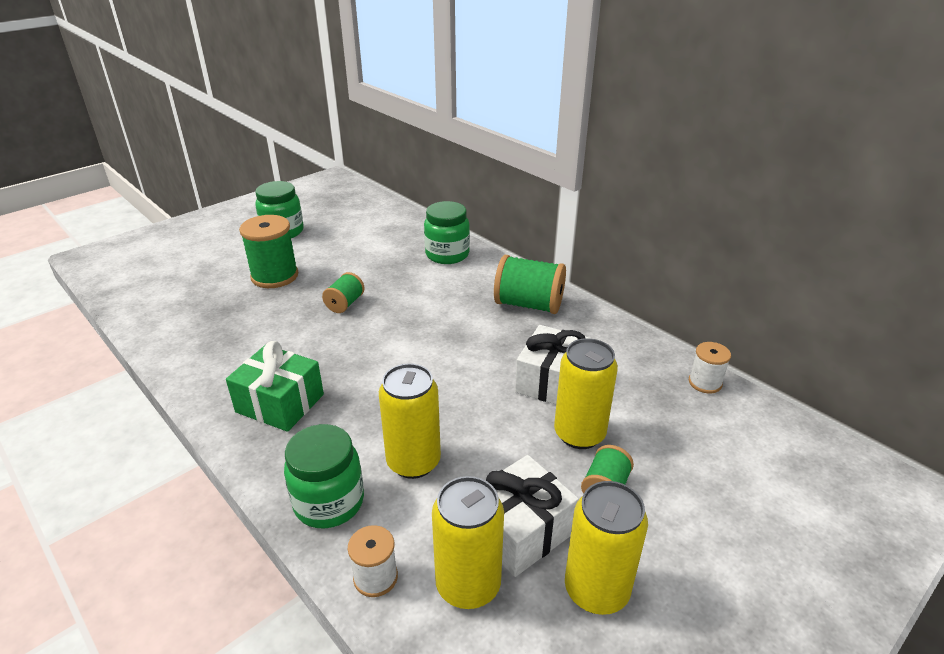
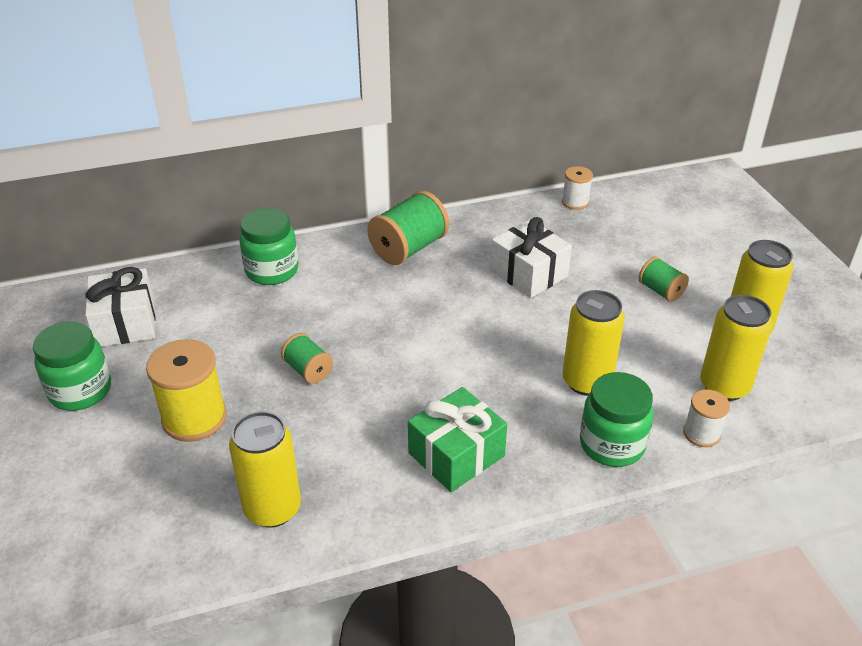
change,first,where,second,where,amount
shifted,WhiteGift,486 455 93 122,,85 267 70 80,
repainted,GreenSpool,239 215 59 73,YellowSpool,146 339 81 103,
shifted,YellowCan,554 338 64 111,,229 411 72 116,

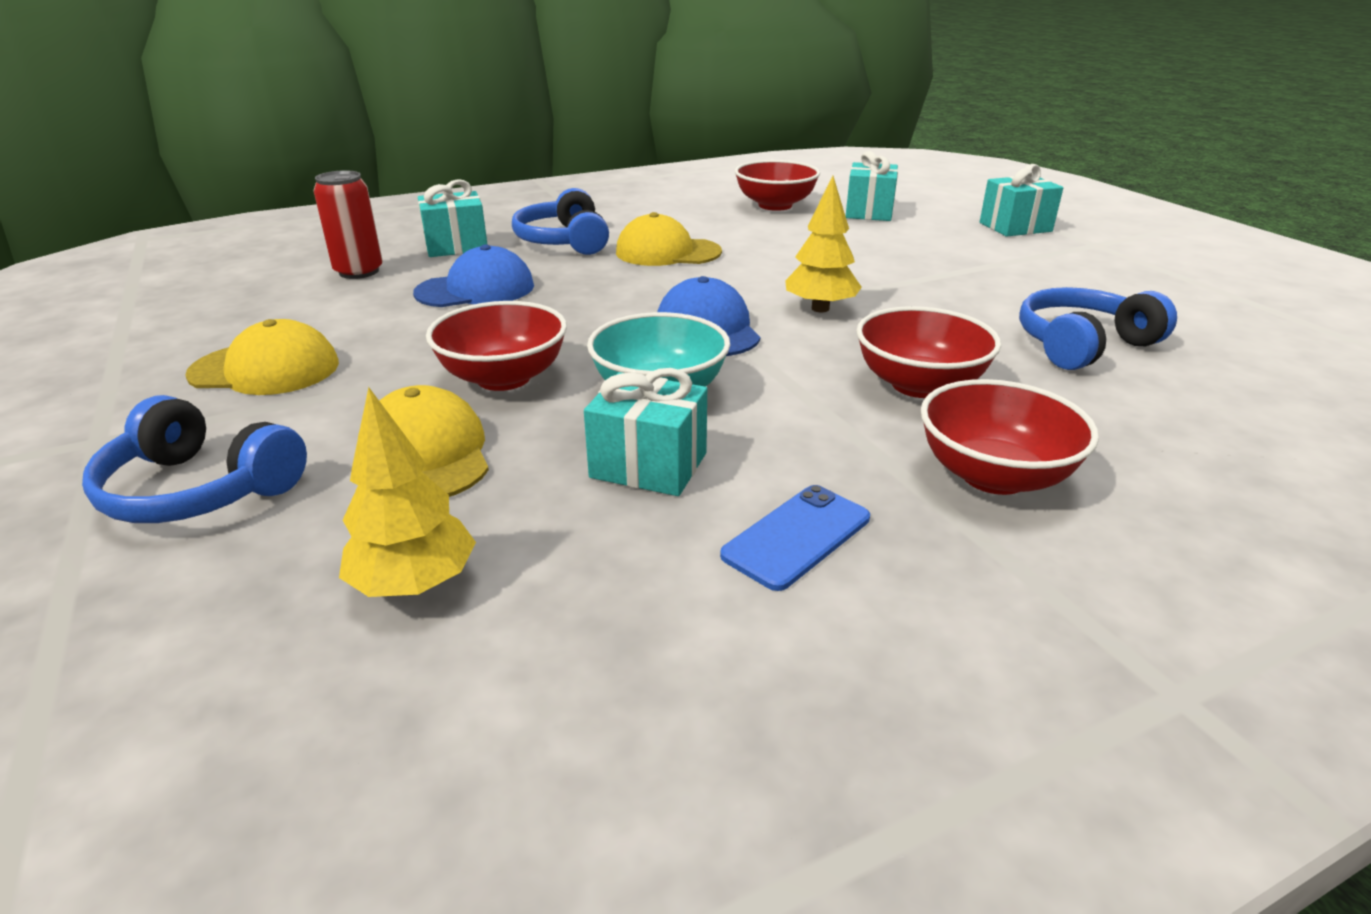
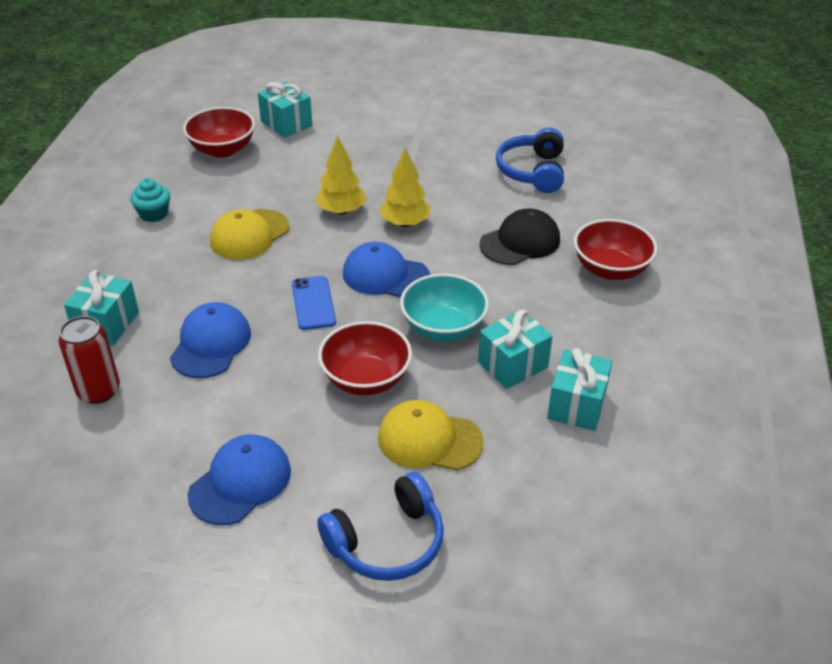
change,first,where,second,where,amount
new,,,TurquoiseCupcake,130 178 40 44,
repainted,YellowCap,185 319 154 76,BlueCap,188 435 103 90,
shifted,BluePhone,720 485 150 106,,292 276 44 54,
shifted,YellowTree,339 387 137 210,,315 135 51 80,
swapped,RedBowl,856 306 145 92,BlackCap,479 209 81 56,
shifted,TurquoiseGift,980 164 83 73,,547 348 65 83,
gone,BlueHeadphones,512 188 97 67,,,

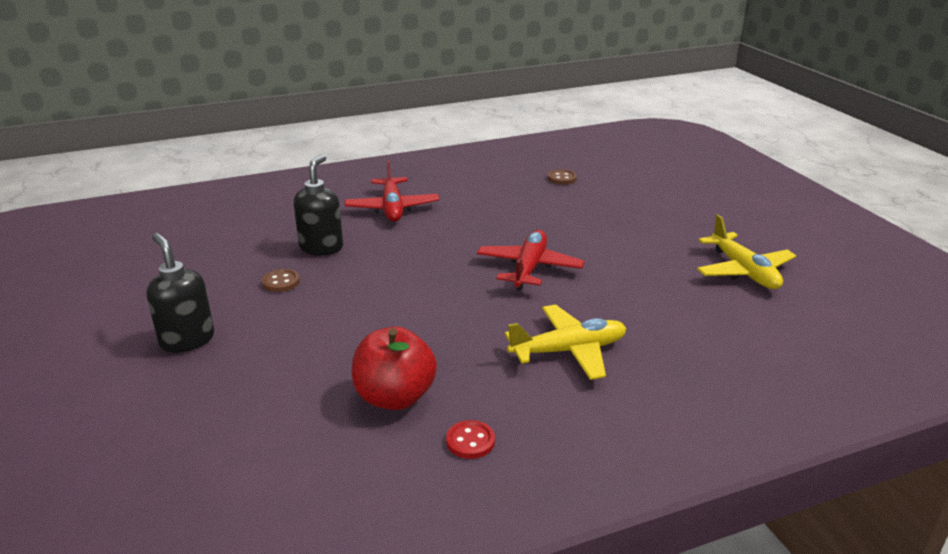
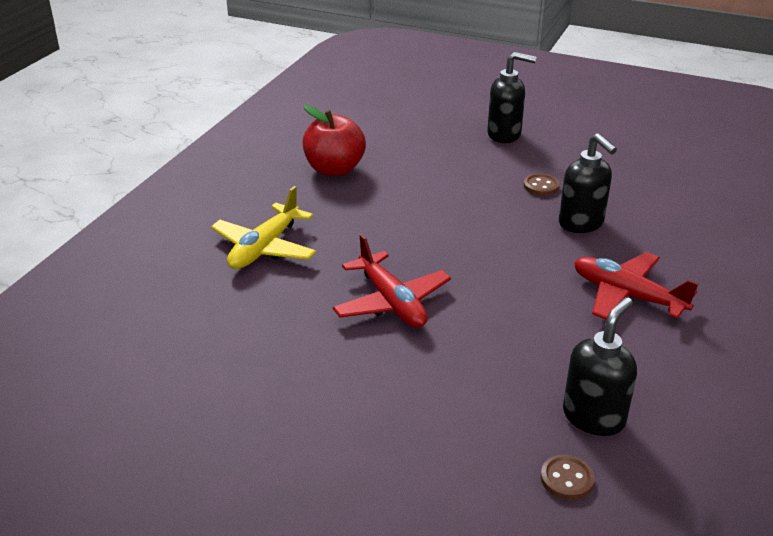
change,first,where,second,where,amount
new,,,BlackSoapDispenser,563 297 74 139,
gone,RedButton,446 420 49 39,,,
gone,YellowPlane,697 215 99 74,,,

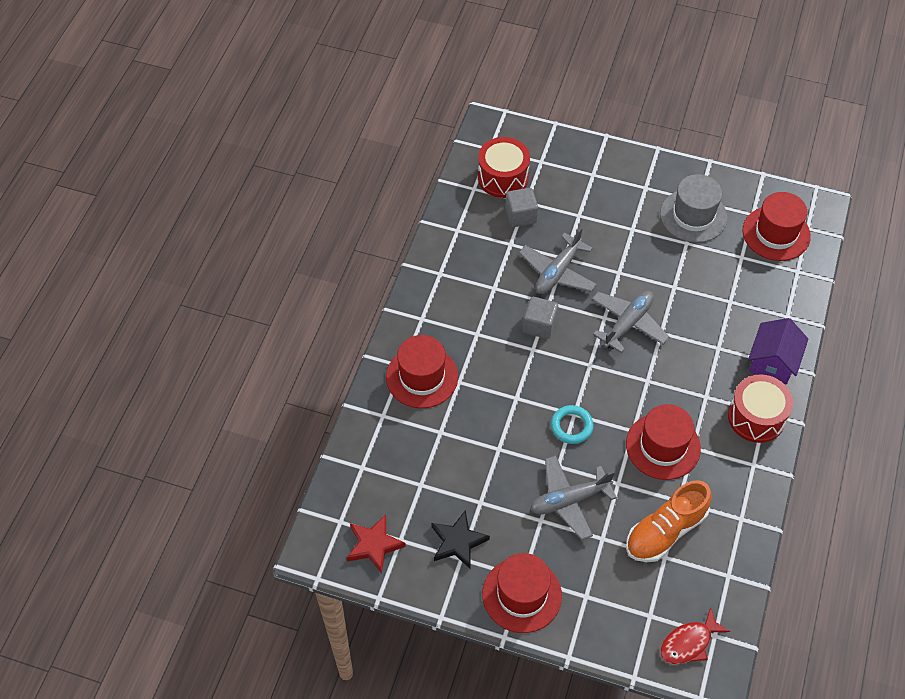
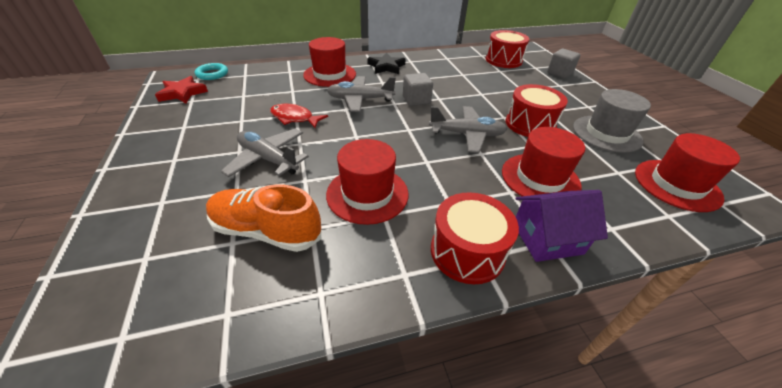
change,first,where,second,where,amount
shifted,TurquoiseRing,551 405 43 39,,195 63 33 17,
shifted,RedFish,660 607 70 58,,270 104 58 24,
shifted,GreyPlane,519 227 78 67,,327 76 69 36,
shifted,BlackStar,431 510 59 59,,368 53 37 21,
shifted,RedHat,482 553 80 80,,502 127 83 69,
new,,,RedDrum,506 84 62 53,
shifted,GreyCube,505 188 33 39,,547 49 34 29,

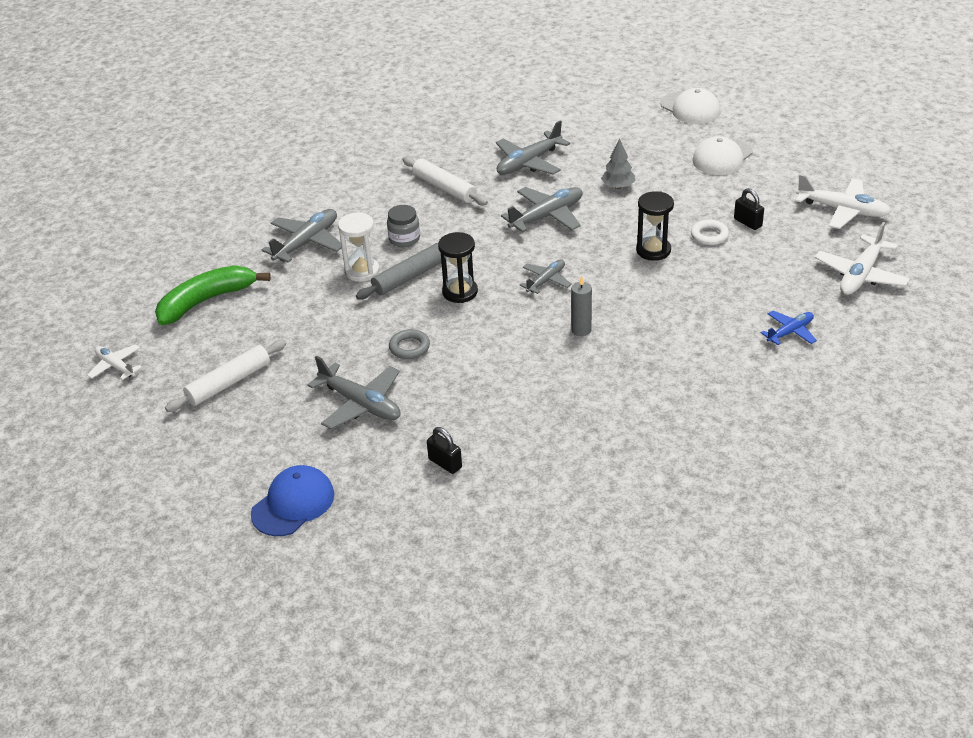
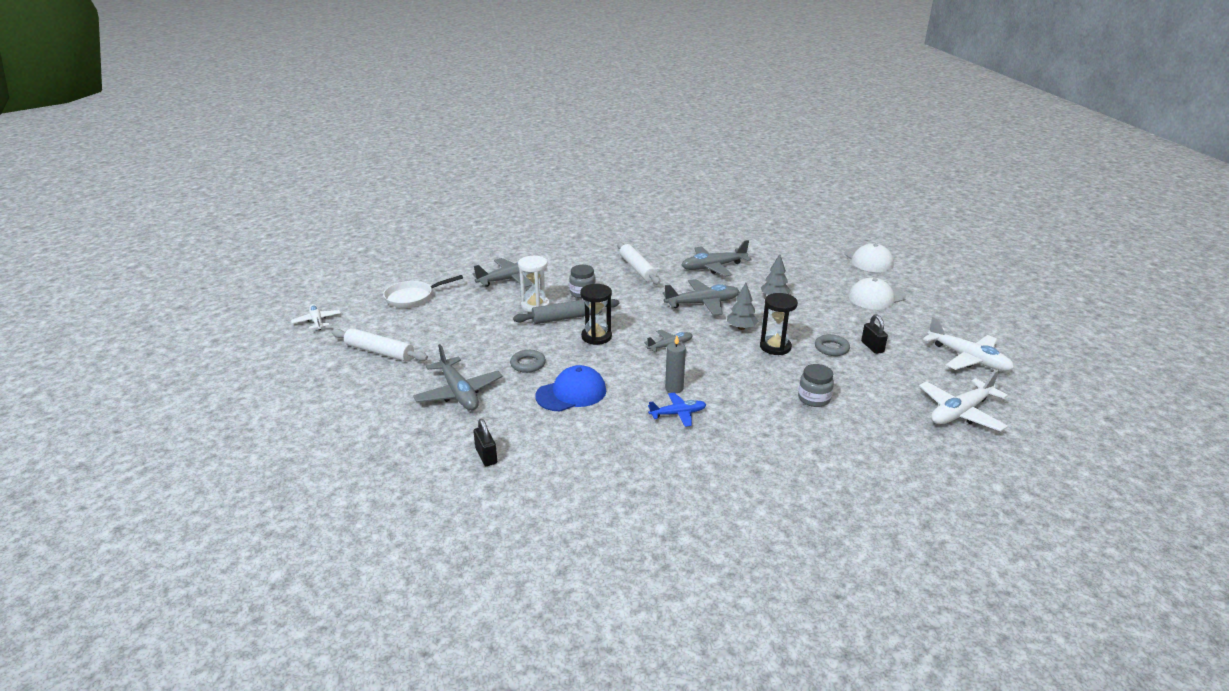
change,first,where,second,where,amount
rotated,WhiteRollingPin,165 340 121 72,,332 328 96 33,45 degrees clockwise
swapped,GreenBanana,155 265 116 60,WhitePan,383 275 80 33,
shifted,BlueCap,251 465 83 71,,535 365 71 46,
shifted,BluePlane,761 311 56 34,,648 393 59 34,
new,,,GreyTree,727 283 31 47,
new,,,GreyJar,798 364 36 43,
repainted,WhiteRing,691 219 38 26,GreyRing,815 334 35 22,

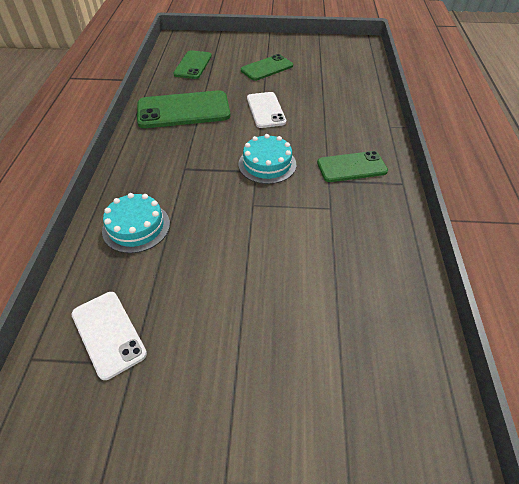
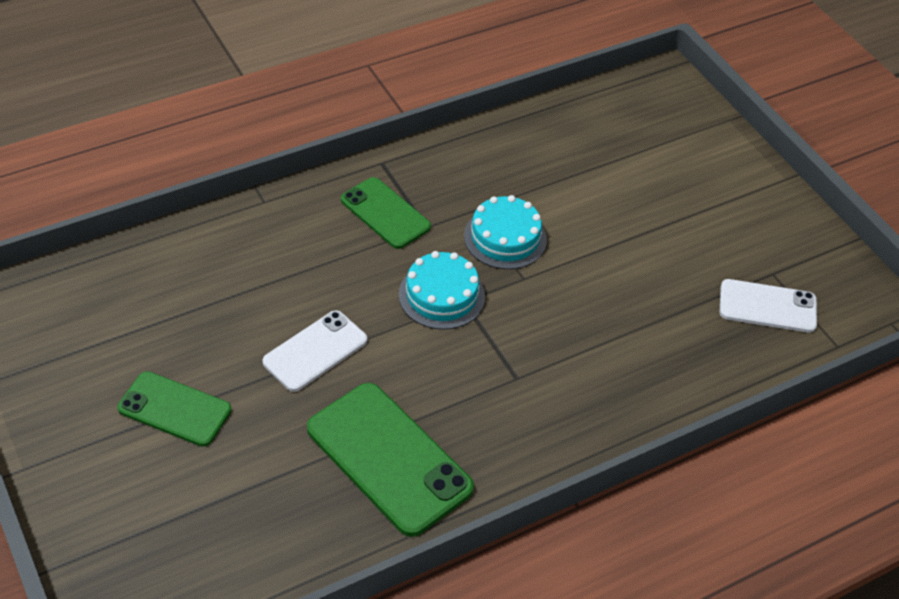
change,first,where,second,where,amount
shifted,TurquoiseCake,102 193 68 60,,464 195 83 74,
rotated,WhitePhone,72 292 75 88,,720 279 97 54,75 degrees clockwise
gone,GreenPhone,173 50 39 29,,,

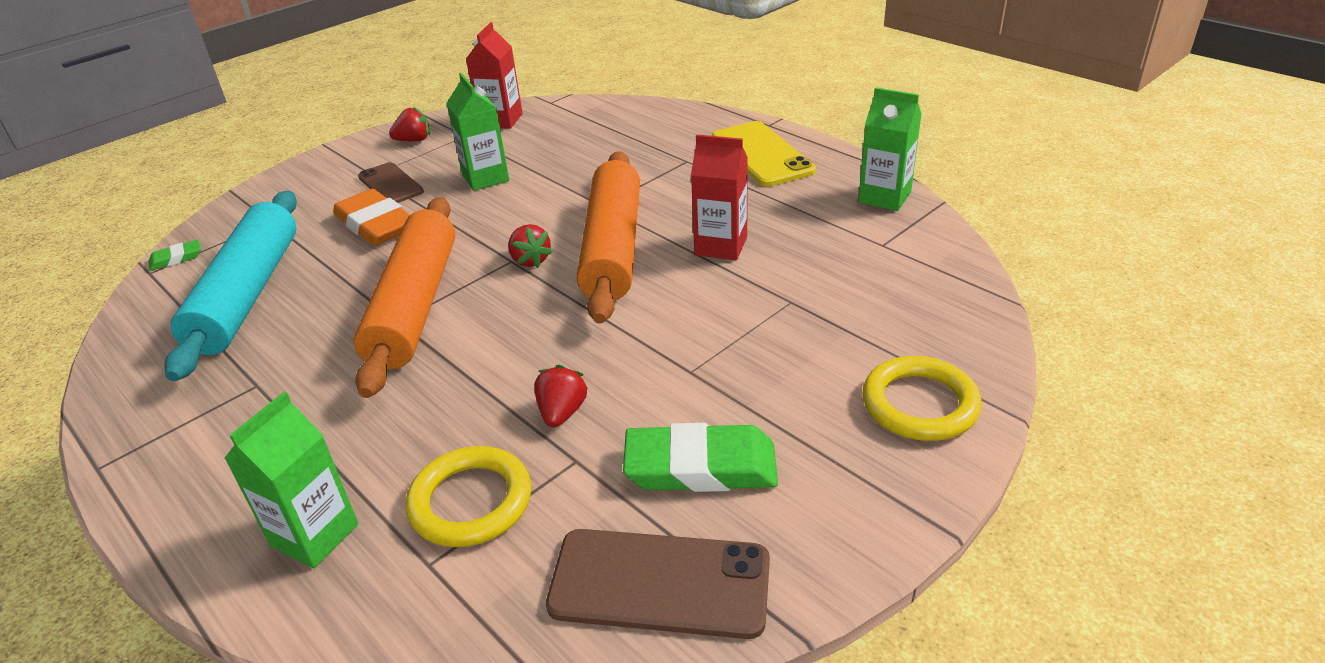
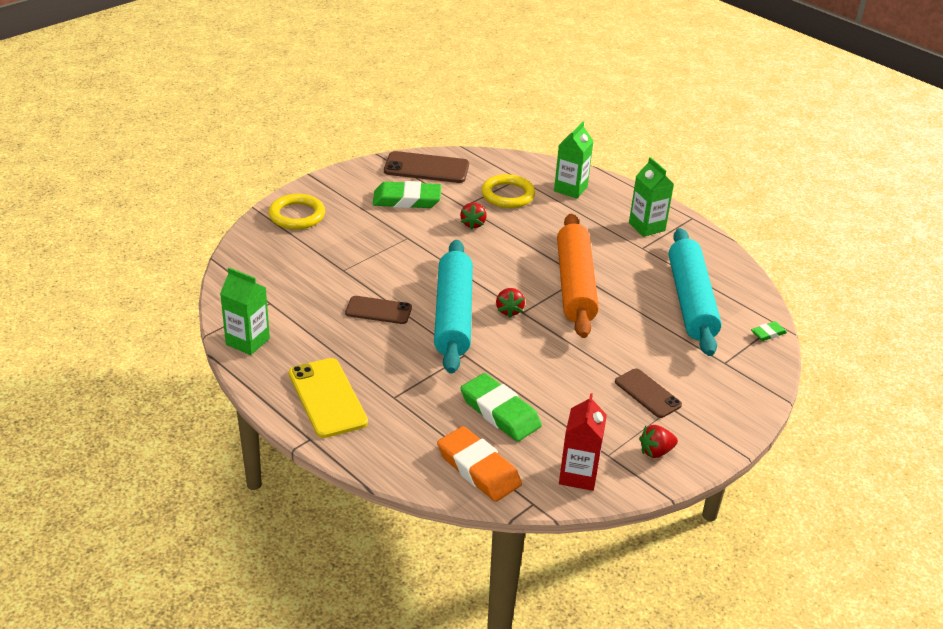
change,first,where,second,where,amount
swapped,RedCarton,691 134 57 126,BrownPhone,345 296 67 28,
repainted,OrangeRollingPin,577 151 63 173,TurquoiseRollingPin,434 240 39 134,
shifted,OrangeEraser,333 189 77 57,,437 426 85 76,
new,,,GreenEraser,460 373 82 69,
rotated,RedStrawberry,508 224 44 44,,496 288 29 30,150 degrees counterclockwise
shifted,GreenCarton,446 73 63 118,,629 157 45 80,

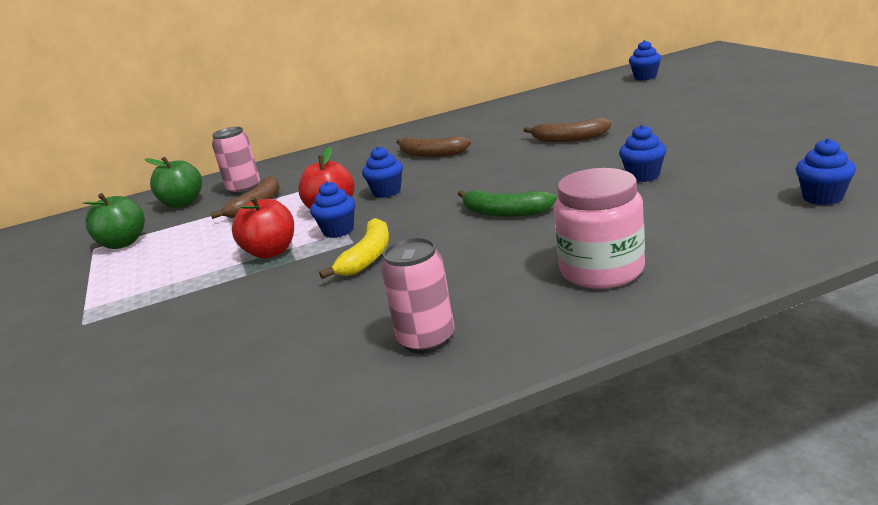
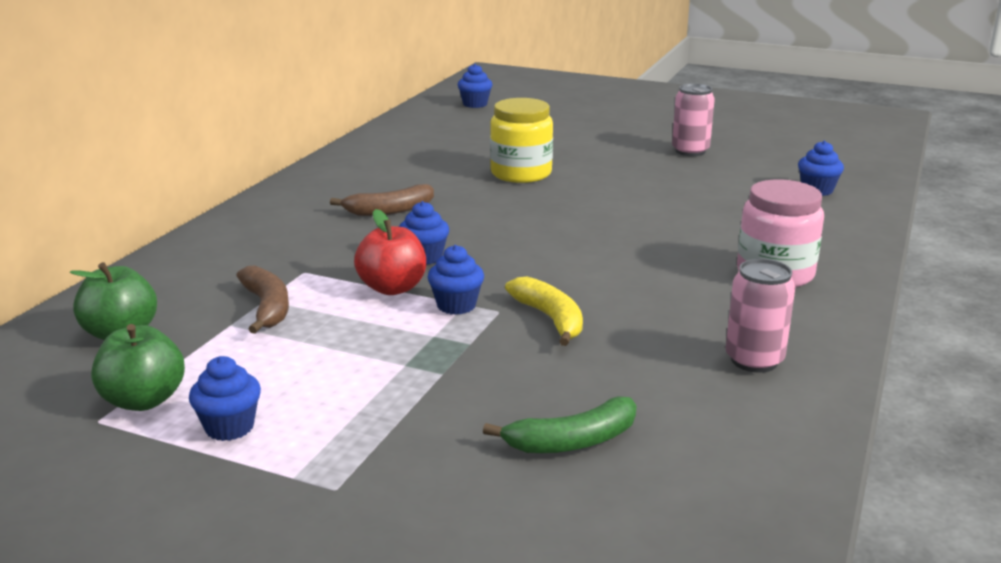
change,first,where,second,where,amount
shifted,BlueCupcake,619 125 48 57,,189 356 72 85,
shifted,GreenBanana,458 190 99 27,,483 396 154 57,
swapped,BrownBanana,523 118 88 24,YellowJar,490 98 63 85,
shifted,PinkCan,212 127 48 68,,672 84 43 72,
gone,RedApple,232 196 62 63,,,

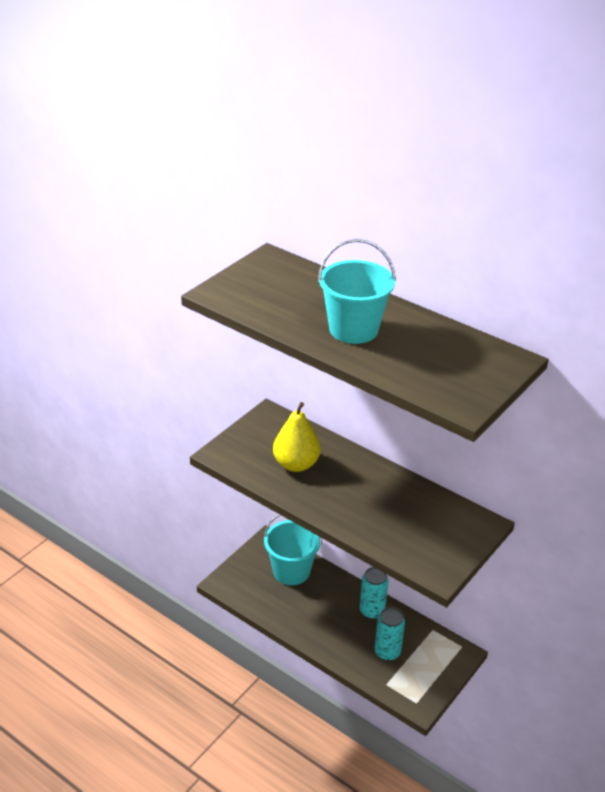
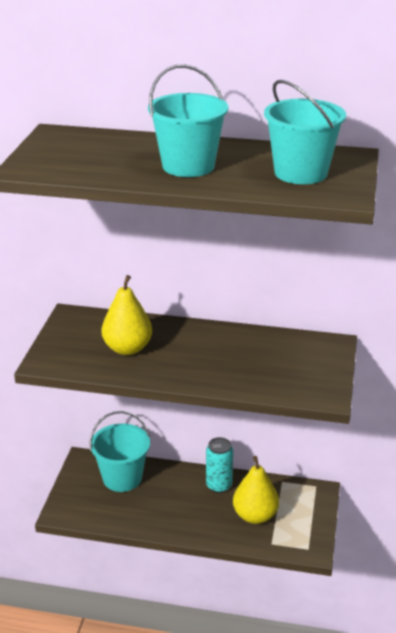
change,first,where,second,where,amount
swapped,TurquoiseCan,375 607 30 54,YellowPear,233 456 46 68,
new,,,TurquoiseBucket,264 80 82 104,

